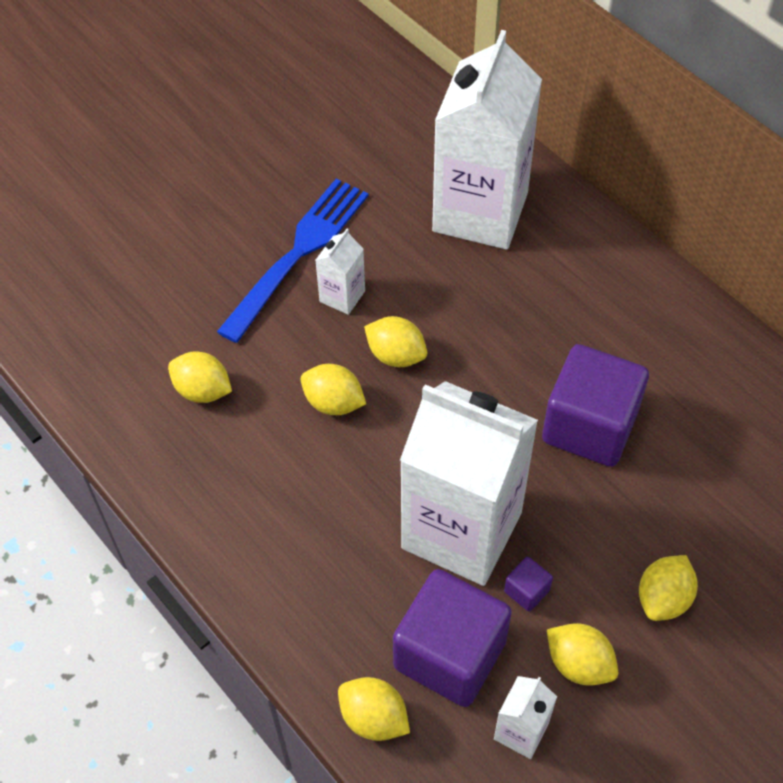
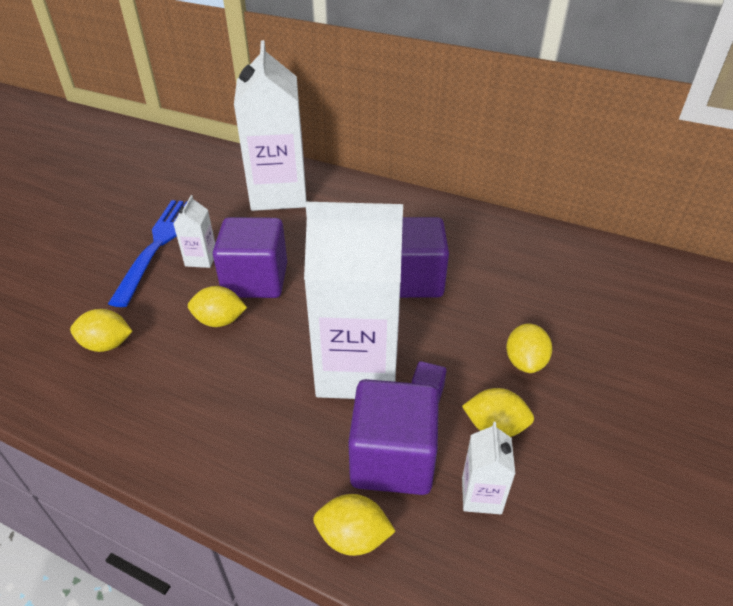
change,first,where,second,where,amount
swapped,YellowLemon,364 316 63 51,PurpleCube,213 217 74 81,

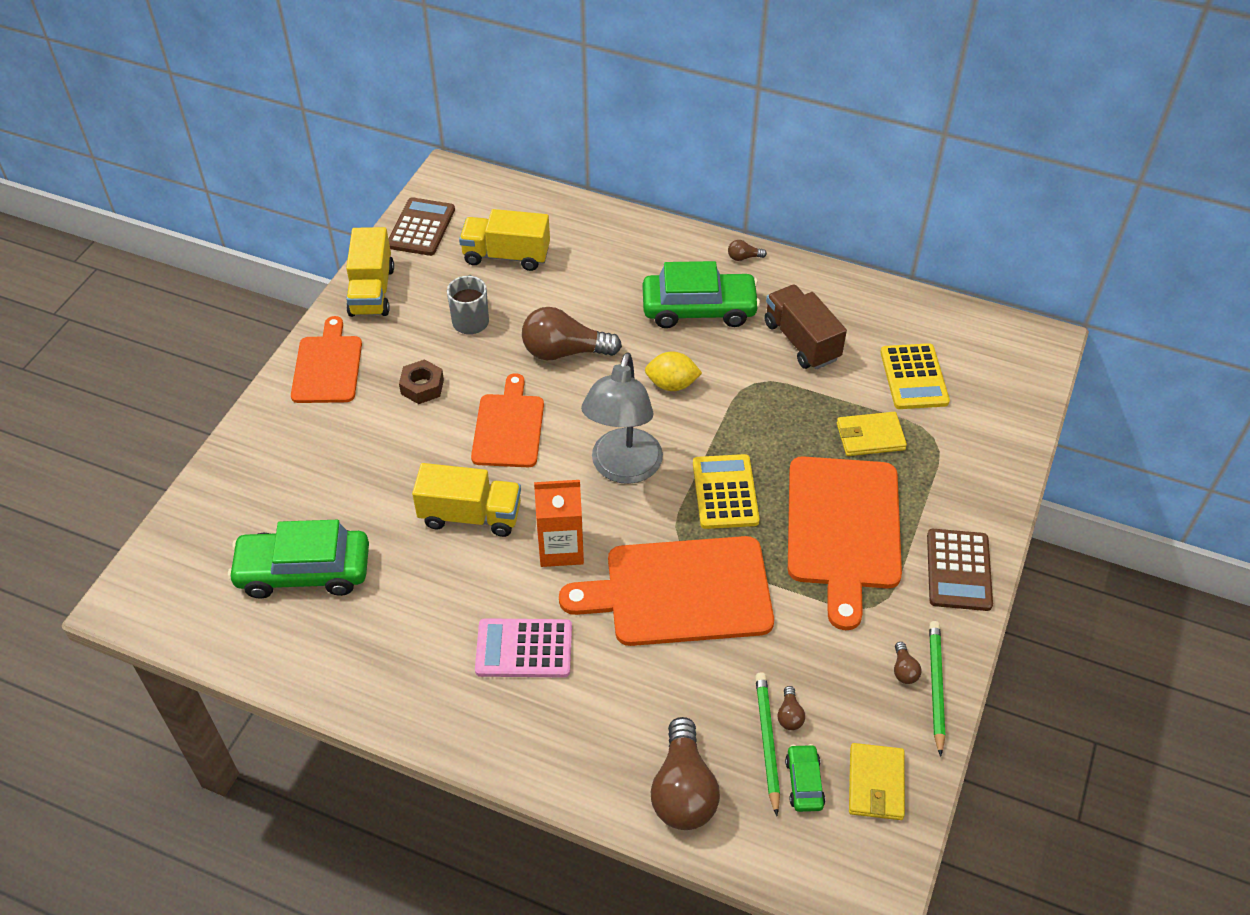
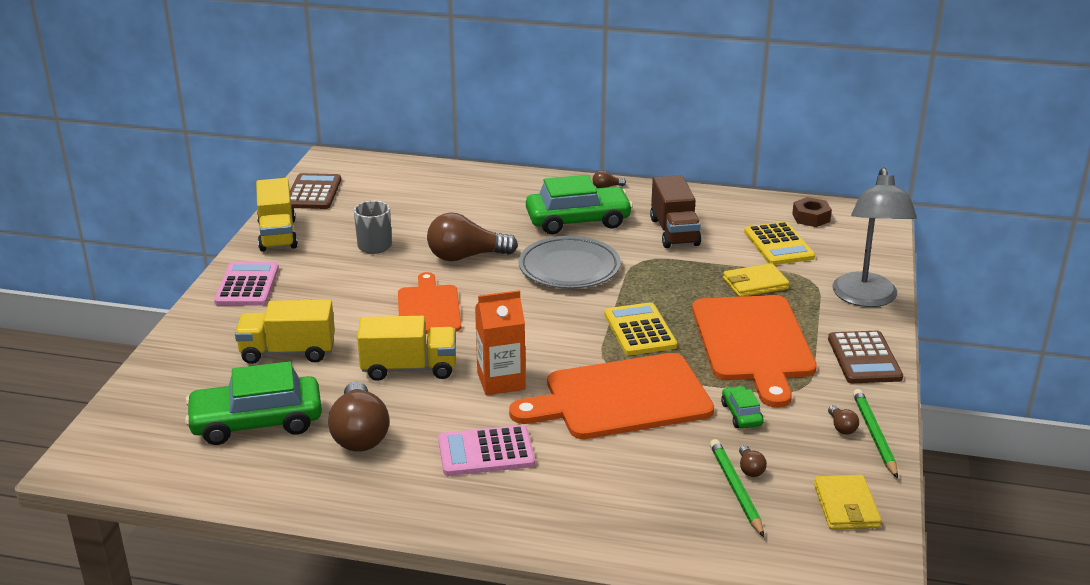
change,first,where,second,where,amount
swapped,OrangeCuttingBoard,291 316 71 87,PinkCalculator,214 262 65 44,
shifted,YellowTruck,459 209 91 62,,235 300 100 64,
shifted,BrownLightBulb,651 717 69 113,,328 382 61 70,
swapped,YellowLemon,645 352 57 39,GreyPlate,518 236 103 53,
rotated,BrownTruck,764 285 83 84,,650 175 51 73,150 degrees counterclockwise
shifted,GreenCar,785 744 40 68,,721 386 43 42,
shifted,BrownNut,399 359 45 45,,792 197 40 30,
shifted,GreyLamp,581 353 82 131,,833 167 84 140,

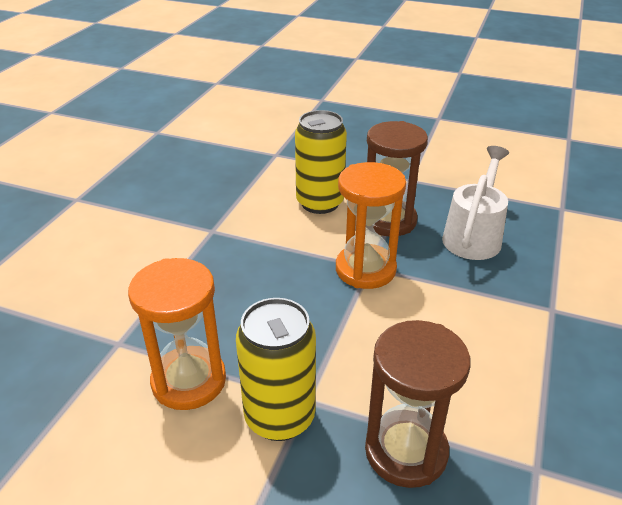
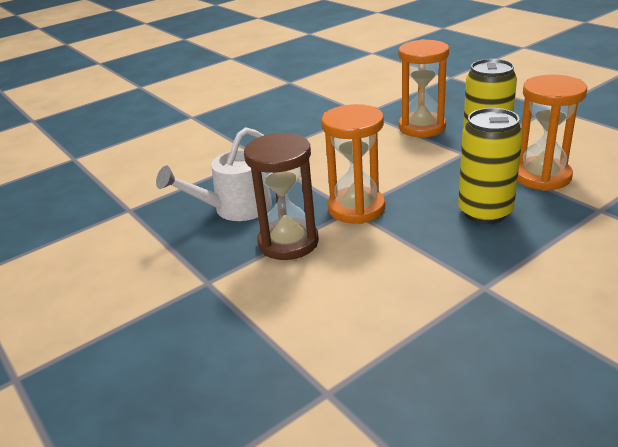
change,first,where,second,where,amount
repainted,BrownHourglass,365 320 106 168,OrangeHourglass,398 39 51 98,
shifted,YellowCan,295 110 52 104,,458 108 65 116,

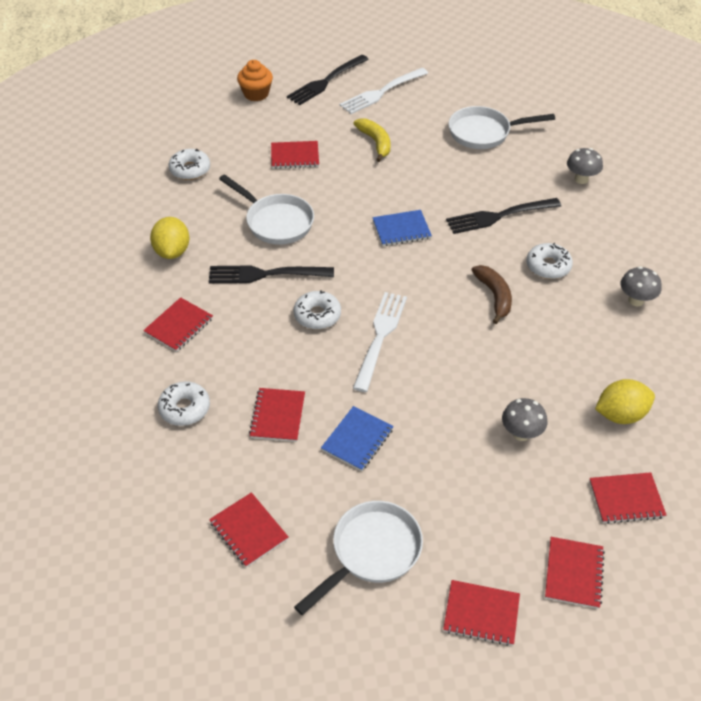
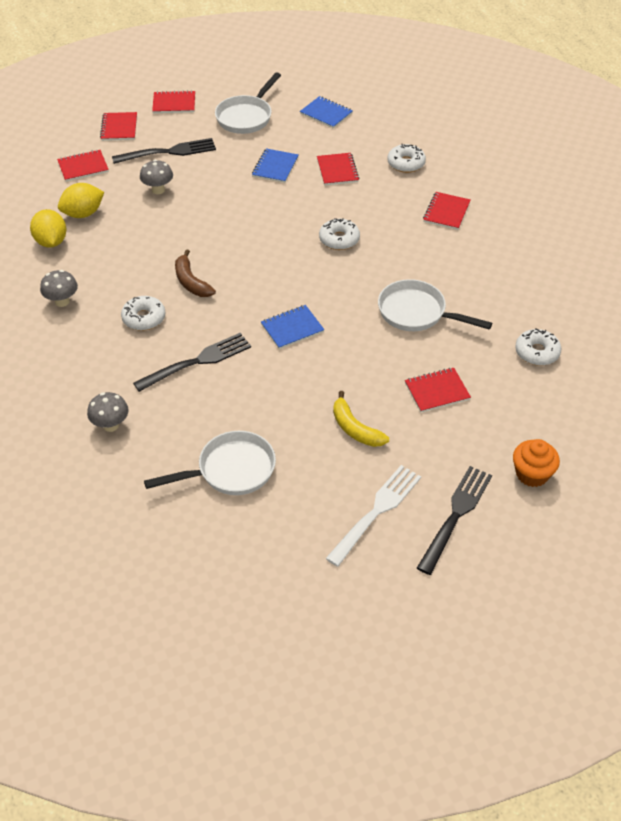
change,first,where,second,where,amount
shifted,YellowLemon,150 217 40 42,,30 209 36 39,
shifted,BlackFork,209 265 125 18,,112 138 104 26,
repainted,RedNotebook,209 492 80 75,BlueNotebook,300 96 53 33,
gone,WhiteFork,353 292 54 100,,,

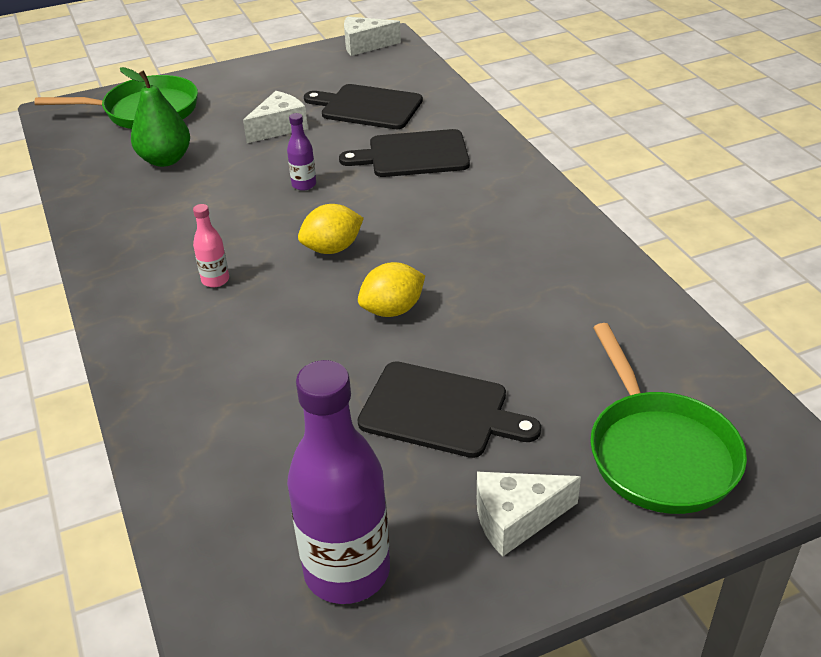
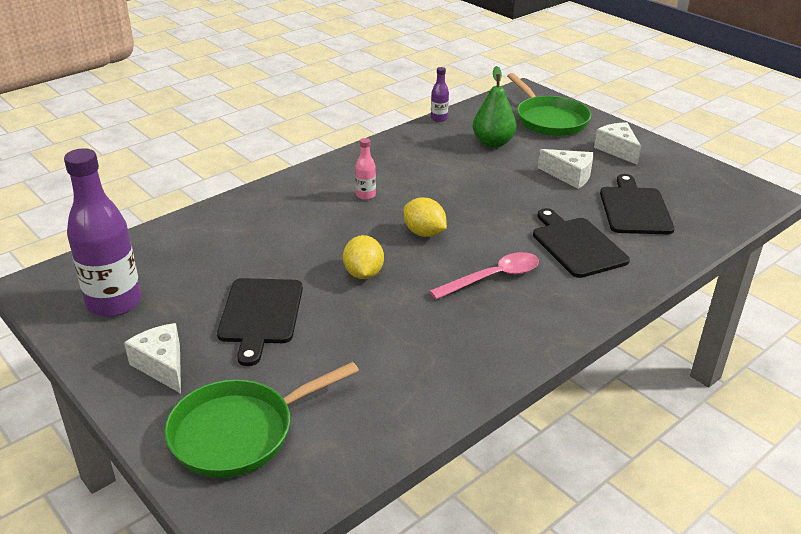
change,first,where,second,where,amount
rotated,YellowLemon,358 262 67 55,,343 235 41 44,45 degrees clockwise
new,,,PinkSpoon,429 252 110 47,
shifted,PurpleBottle,287 113 29 78,,431 67 18 55,
shifted,WhiteCheese,344 17 57 39,,594 122 47 43,

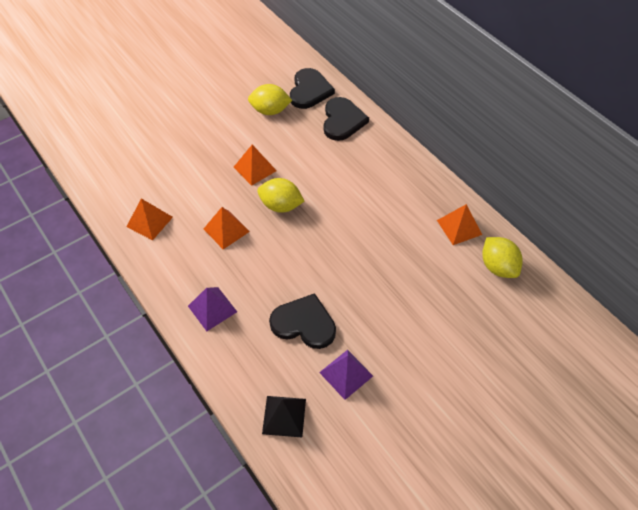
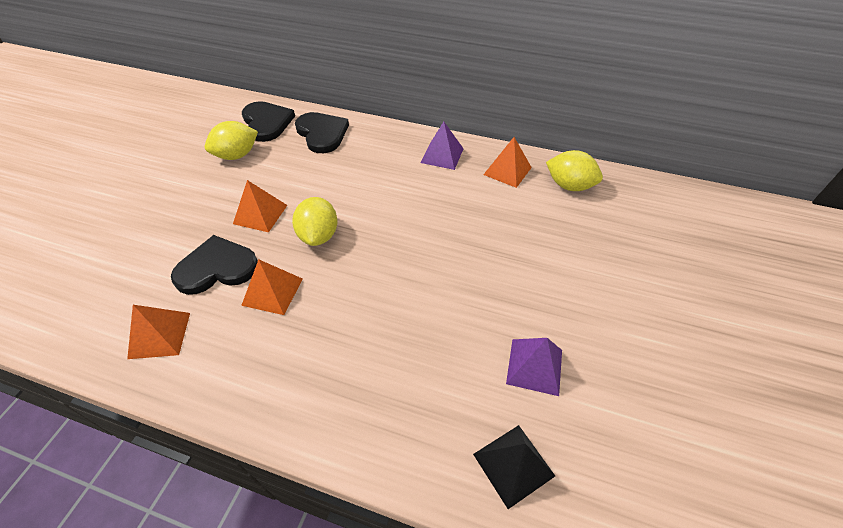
change,first,where,second,where,amount
shifted,BlackHeart,269 293 67 56,,171 235 87 60,
rotated,YellowLemon,257 178 47 35,,292 197 46 49,75 degrees counterclockwise
shifted,PurplePyramid,188 287 49 44,,421 122 43 48,

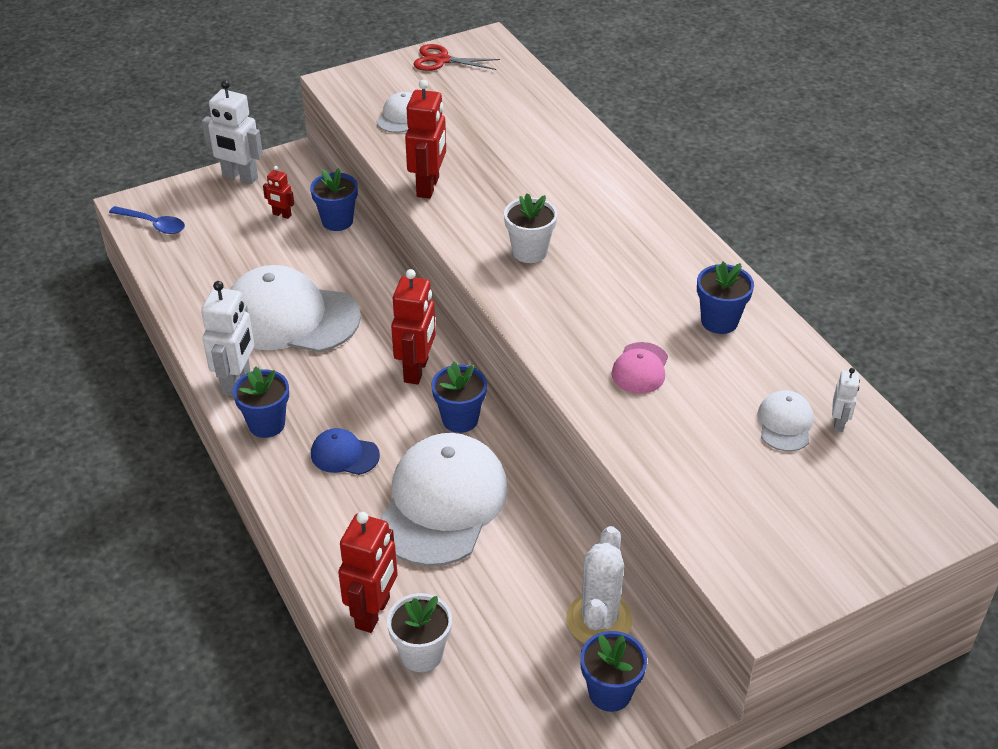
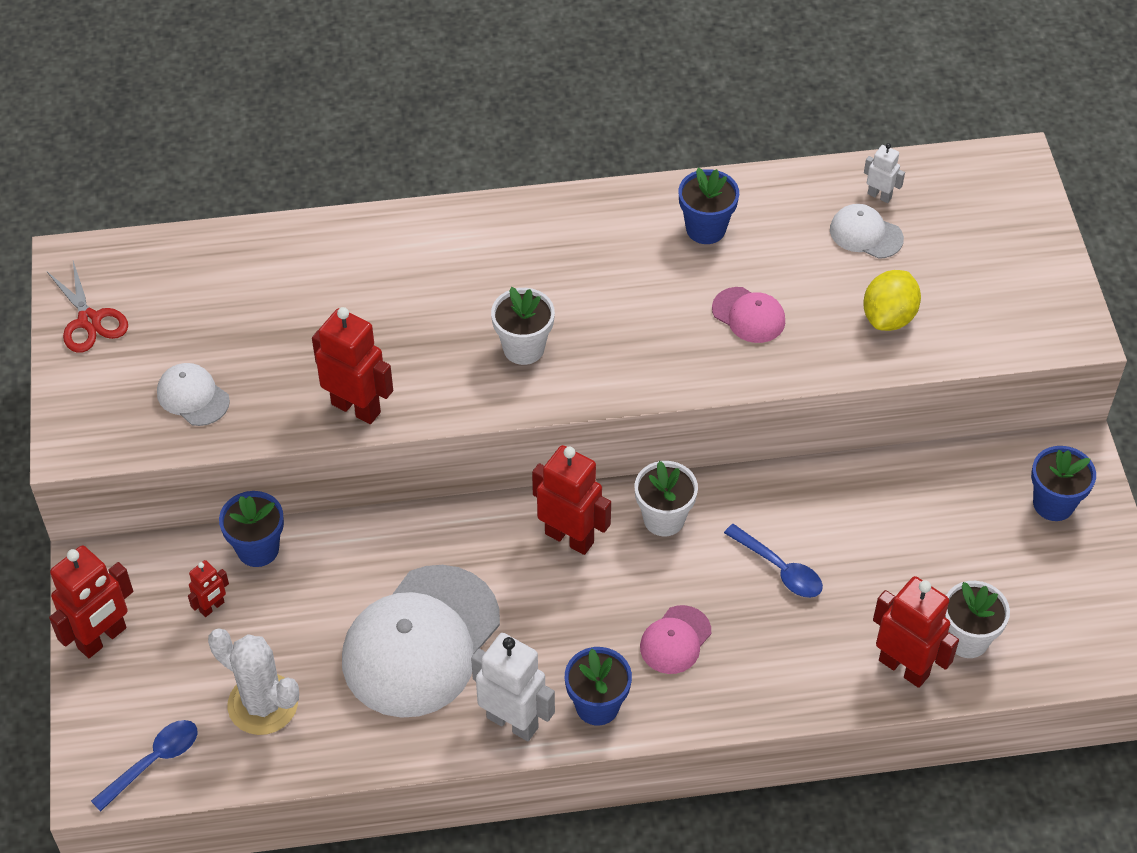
change,first,where,second,where,amount
rotated,RedScissors,413 44 87 27,,47 261 81 92,60 degrees counterclockwise
repainted,WhiteRobot,202 80 61 104,RedRobot,49 545 84 113,
shifted,WhiteCactus,566 526 66 118,,208 628 91 107,
repainted,BlueFlowerPot,431 362 56 71,WhiteFlowerPot,635 461 63 75,
repainted,BlueCap,311 428 69 47,PinkCap,640 605 71 69,
swapped,WhiteCap,381 433 127 133,BlueSpoon,724 524 99 74,
new,,,YellowLemon,863 270 58 61,

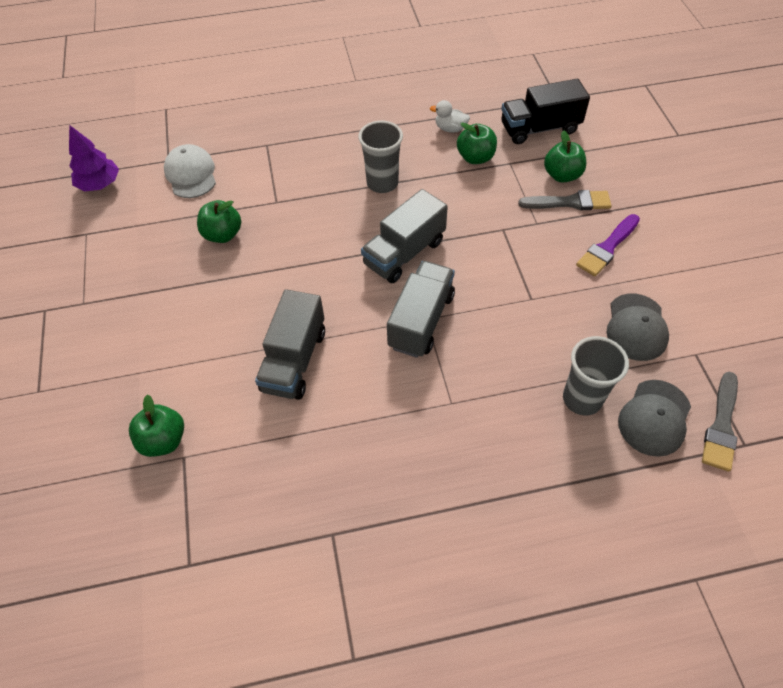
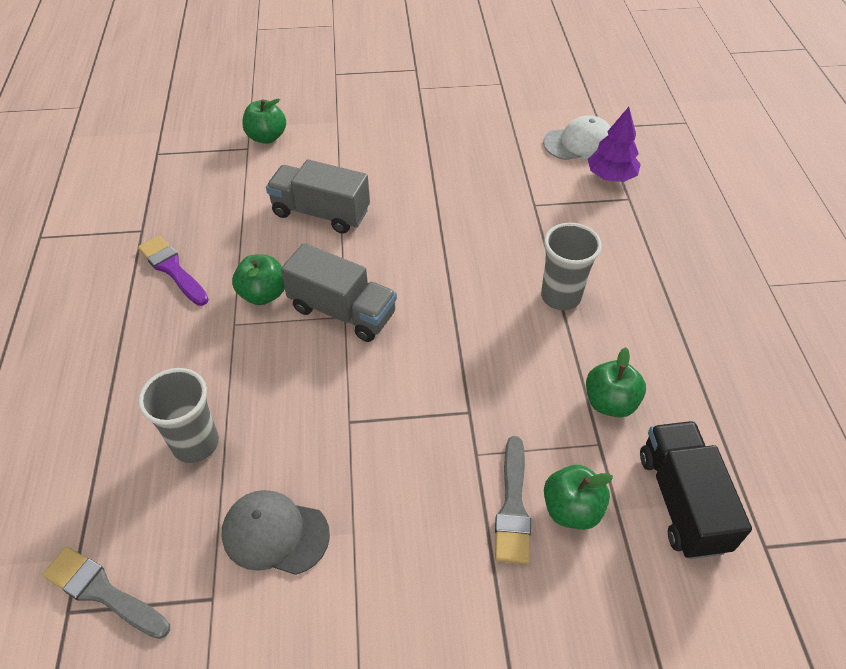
change,first,where,second,where,amount
shifted,PurpleBrush,576 214 64 62,,138 236 71 70,
shifted,GreenApple,197 200 44 43,,232 254 53 51,
shifted,PurpleTree,69 125 50 66,,588 107 53 75,
gone,GreyTruck,361 189 87 94,,,
gone,WhiteDuck,430 100 40 33,,,
gone,GreyCap,618 380 73 77,,,

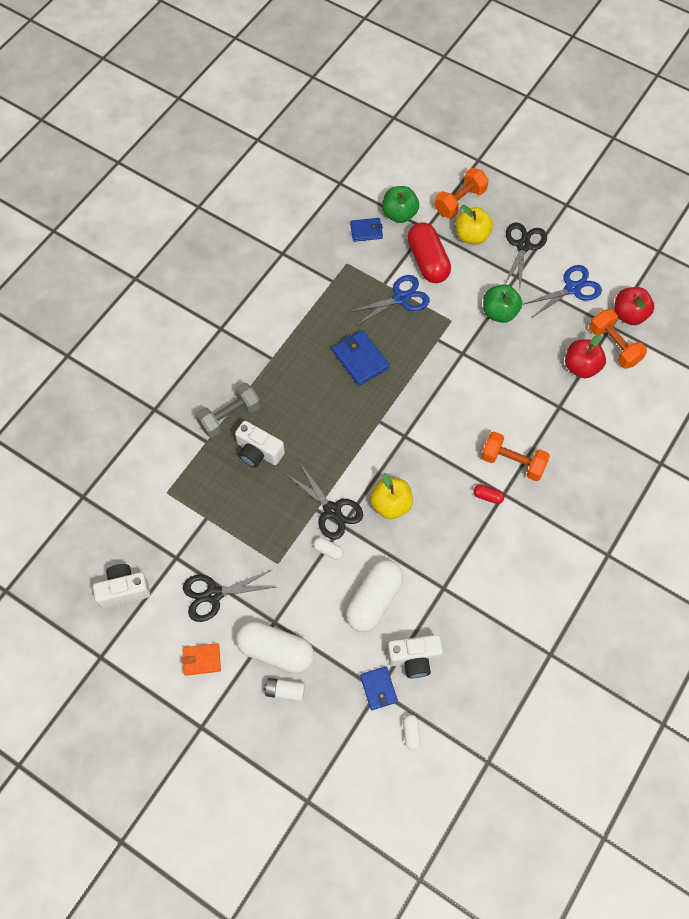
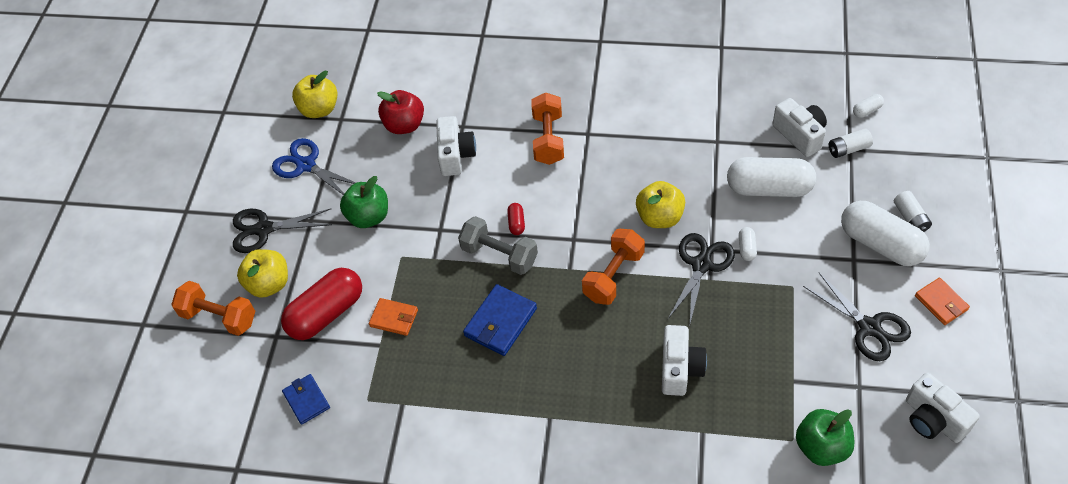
change,first,where,second,where,amount
repainted,RedApple,614 287 40 38,YellowApple,292 71 45 47,
swapped,BlueScissors,349 275 81 51,OrangeWallet,369 298 49 38,
new,,,WhiteCamera,436 116 40 60,
shifted,GreyDumbbell,195 383 65 55,,458 216 80 59,
shifted,RedCapsule,474 484 30 20,,507 203 18 32,
shifted,OrangeDumbbell,589 309 58 60,,582 229 63 76,
shifted,GreenApple,382 186 37 37,,796 409 58 57,
swapped,BlueWallet,360 667 38 43,WhiteBattery,829 129 44 29,
rotated,WhiteCapsule,236 621 78 52,,841 201 89 65,45 degrees counterclockwise

